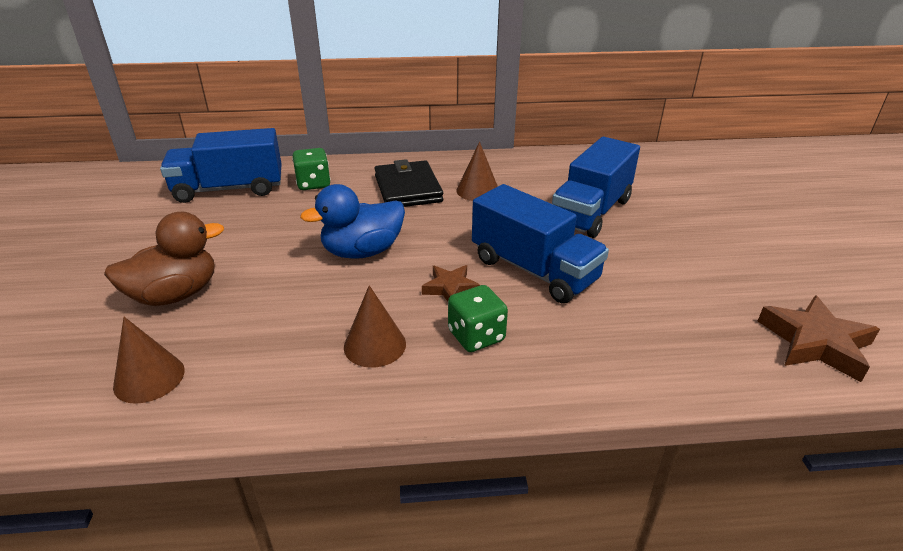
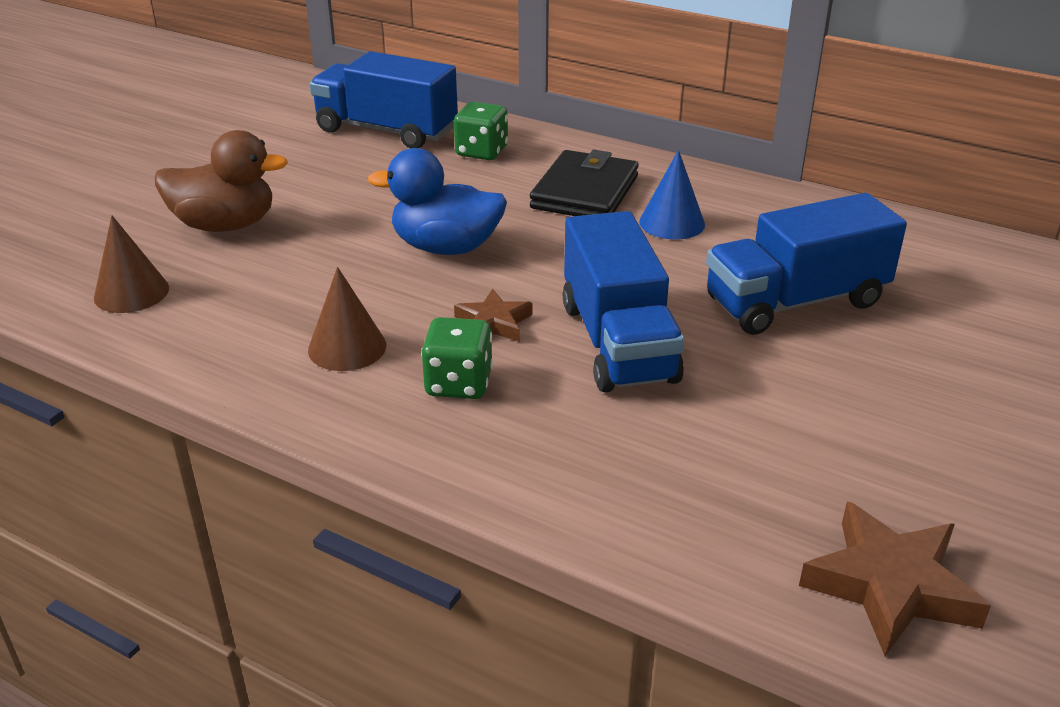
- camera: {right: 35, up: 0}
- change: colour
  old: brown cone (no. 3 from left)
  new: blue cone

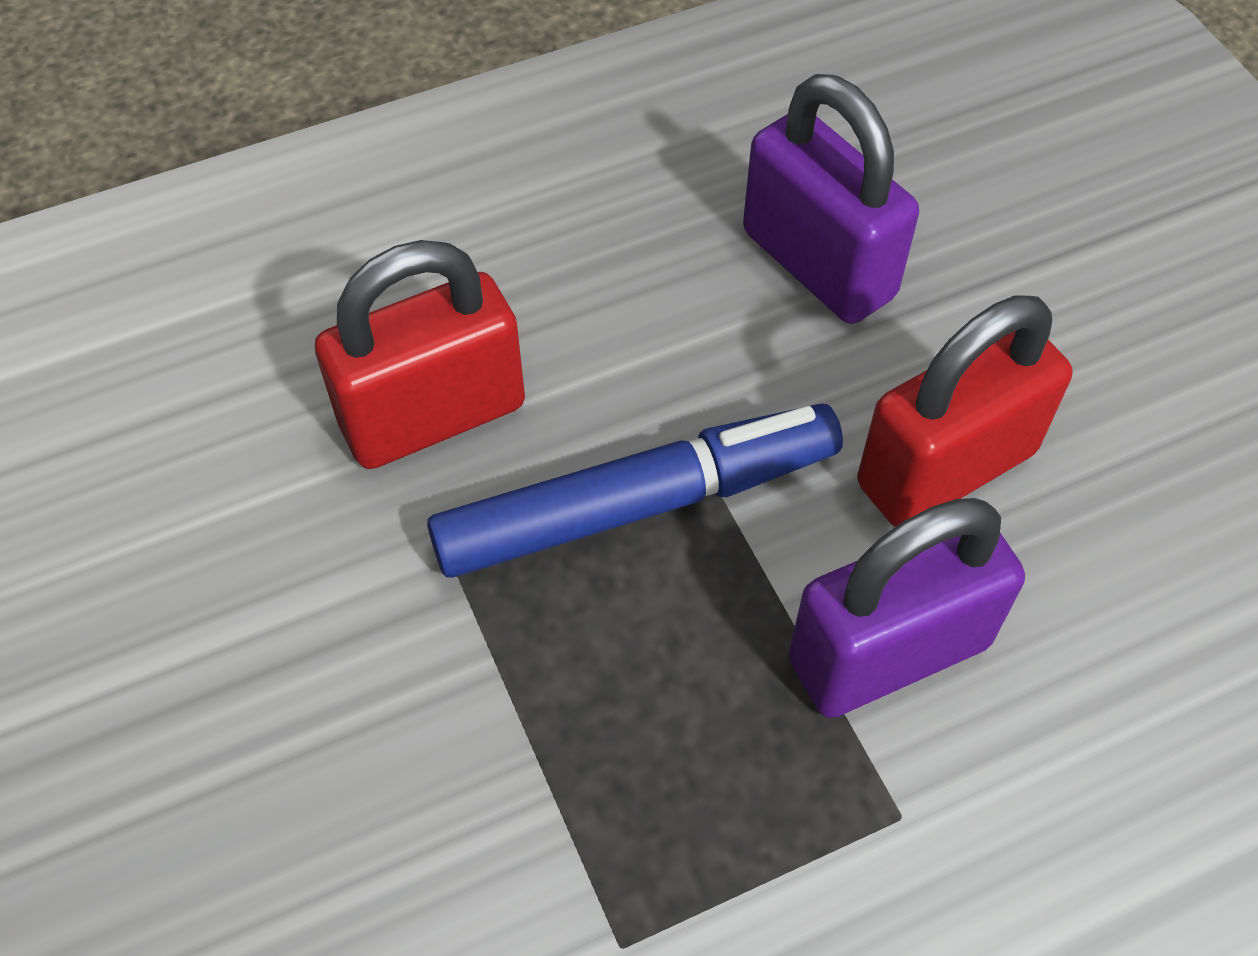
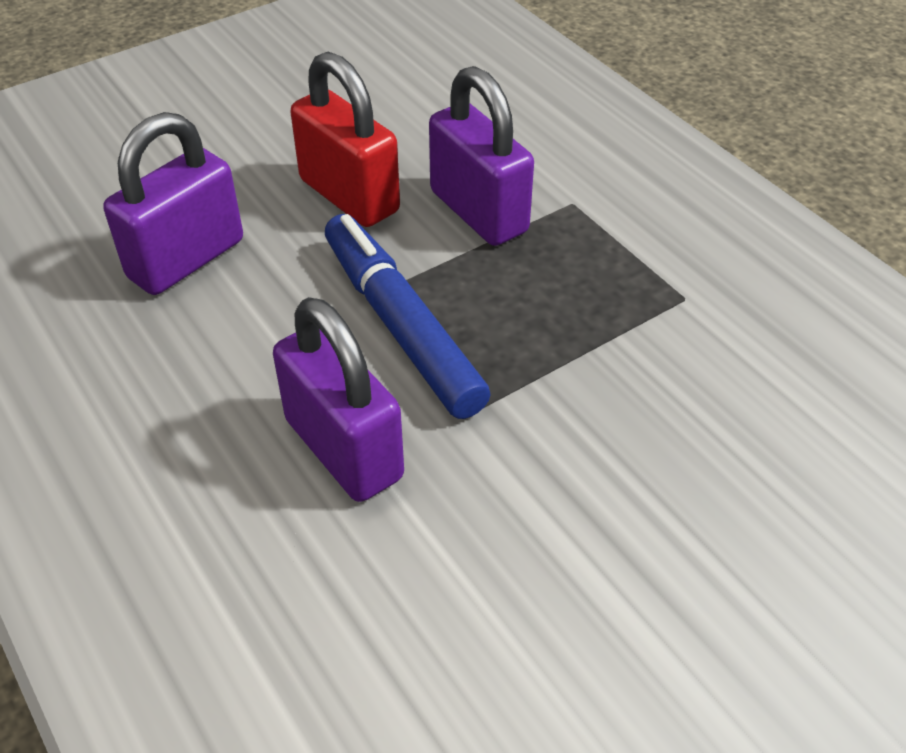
- camera: {right: -100, up: -10}
- change: colour
  old: red padlock (no. 1 from left)
  new: purple padlock (no. 2 from left)

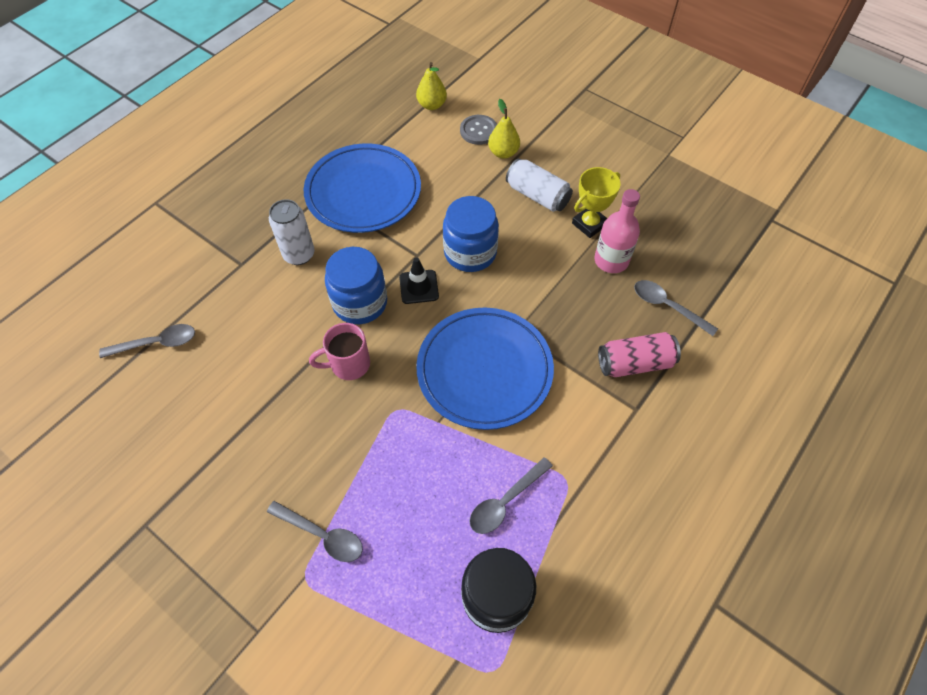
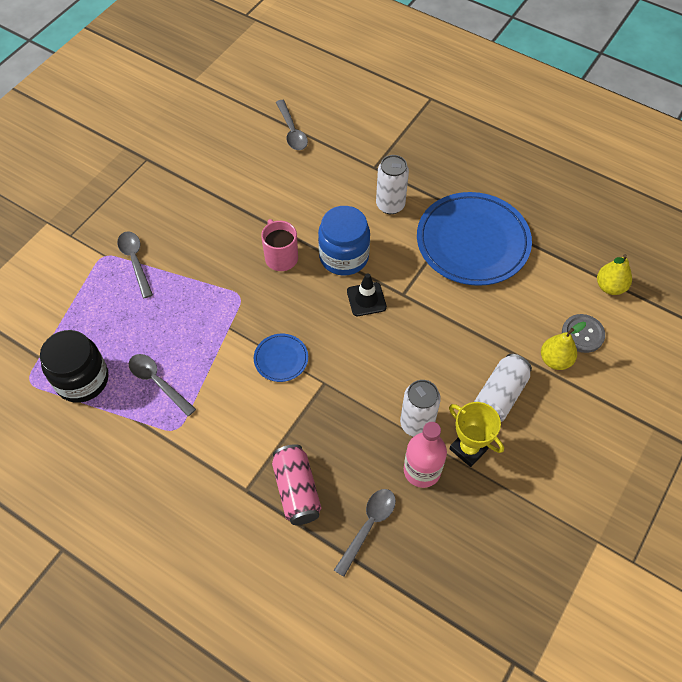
- camera: {right: 85, up: 0}
- change: spun
  old: grey spoon (no. 2 from left in the first image)
  degrees: 135
- change: size
  old: blue plate (no. 2 from left in the first image)
  factor: 0.44
- change: appeared
  new: white can (no. 2 from left)
- change: missing
  old: blue jar (no. 2 from left)

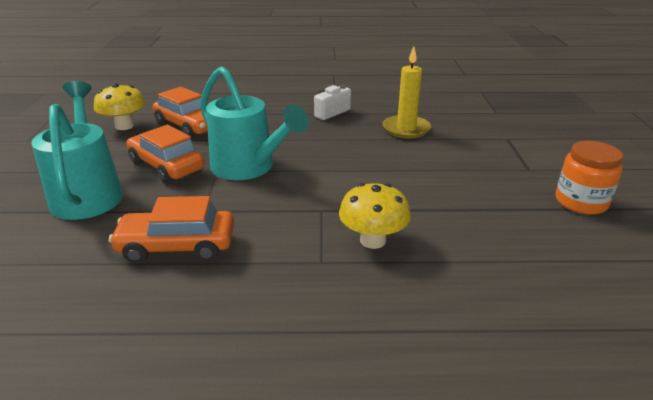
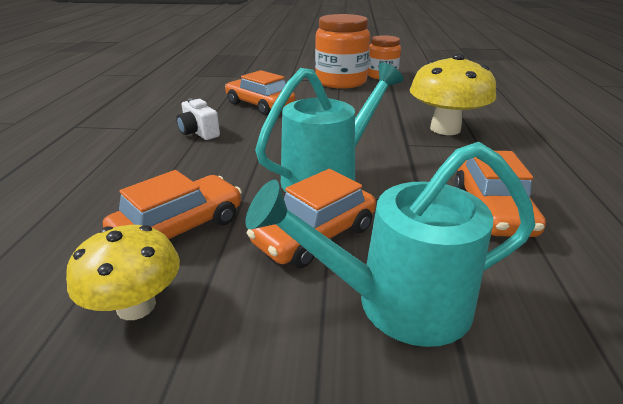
- camera: {right: -85, up: 0}
- change: exchanged
  old: yellow candle
  new: orange car (no. 2 from left)
- change: appeared
  new: orange jar (no. 1 from left)
- change: size
  old: yellow mushroom (no. 2 from left)
  factor: 1.51

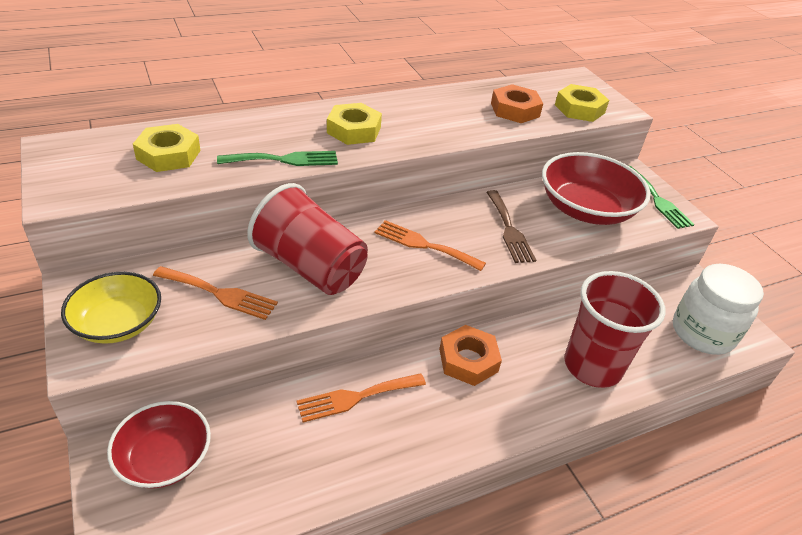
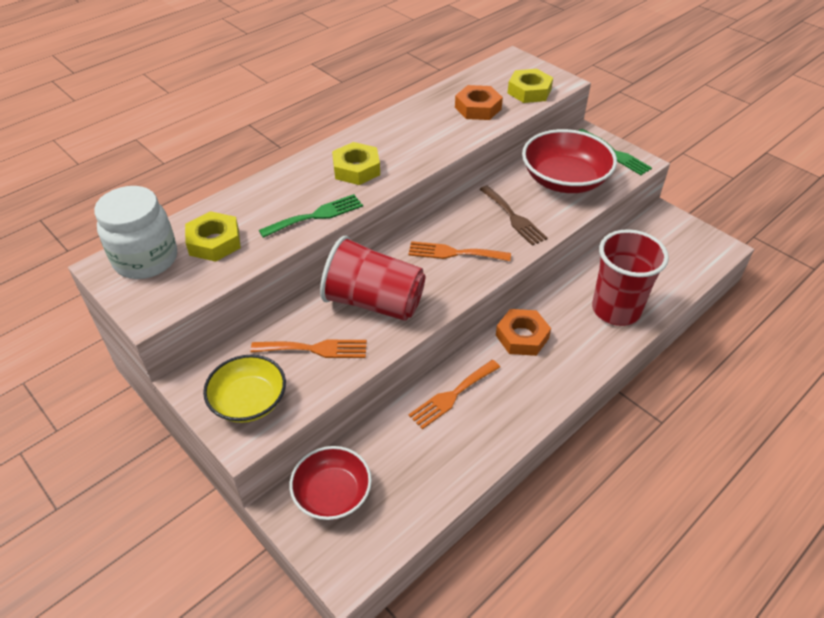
- camera: {right: -15, up: 5}
- change: relocated
  old: white jar

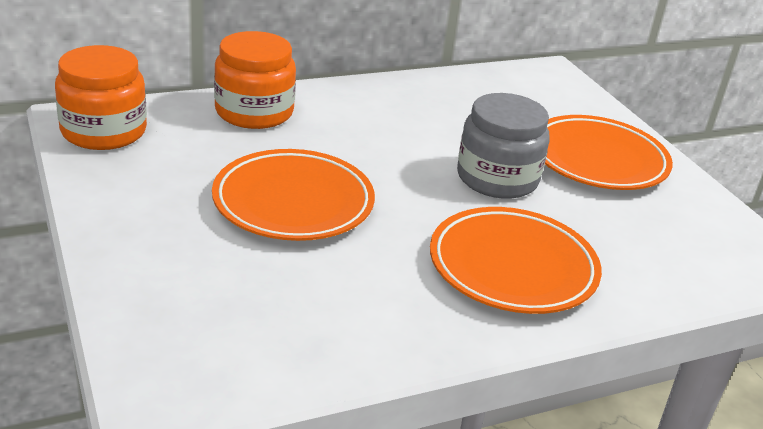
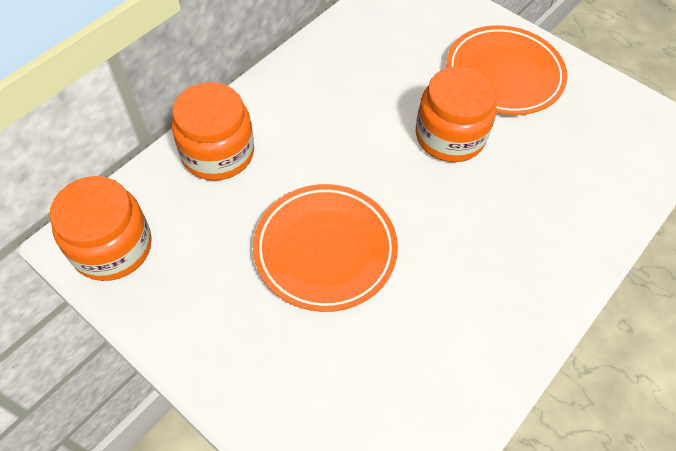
- camera: {right: -25, up: 25}
- change: colour
  old: grey jar
  new: orange jar (no. 3 from left)
- change: missing
  old: orange plate (no. 2 from left)

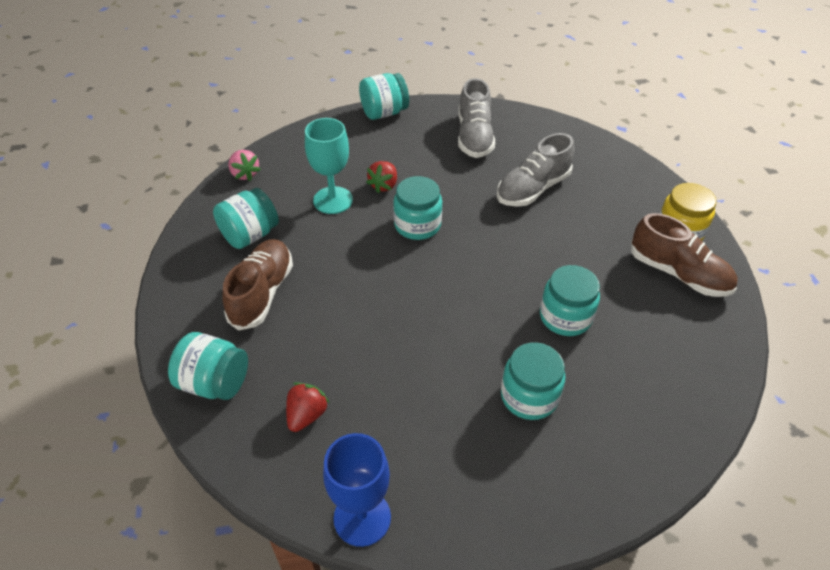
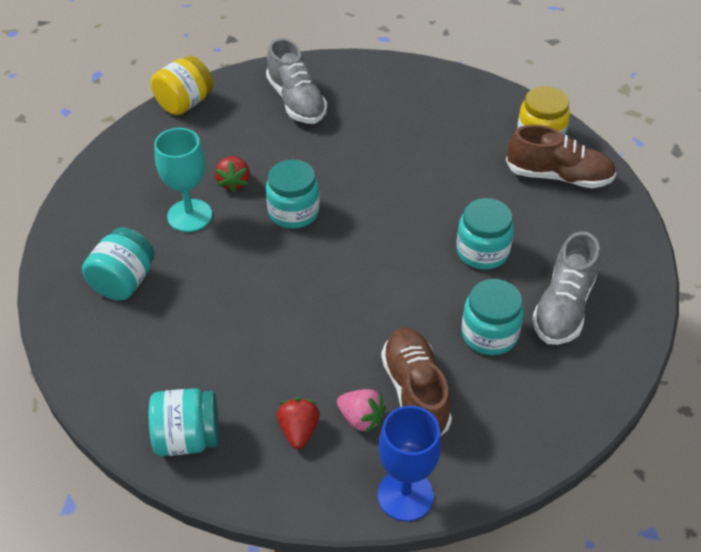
- camera: {right: -25, up: 0}
- change: colour
  old: turquoise jar (no. 3 from left)
  new: yellow jar (no. 1 from left)
- change: relocated
  old: pink strawberry
- change: relocated
  old: brown shoe (no. 1 from left)
- change: relocated
  old: grey shoe (no. 2 from left)

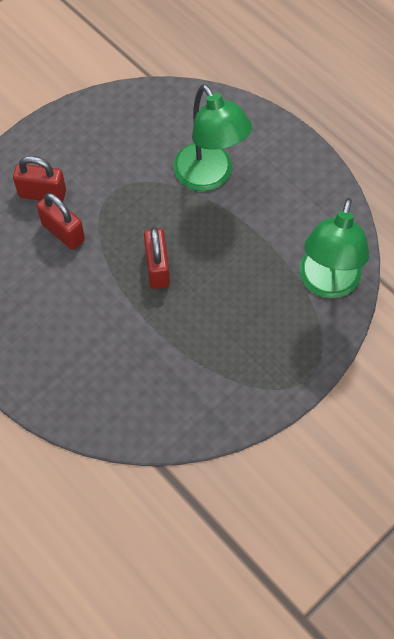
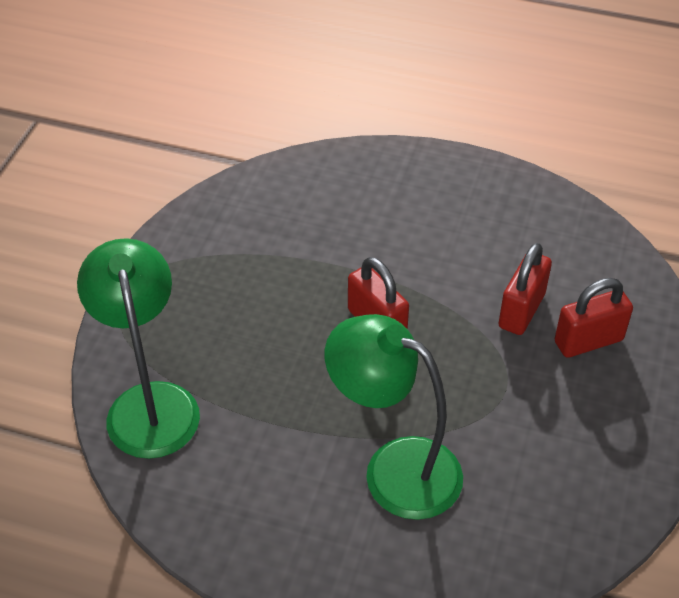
- camera: {right: 150, up: -15}
- change: spun
  old: red padlock (no. 2 from left)
  degrees: -75

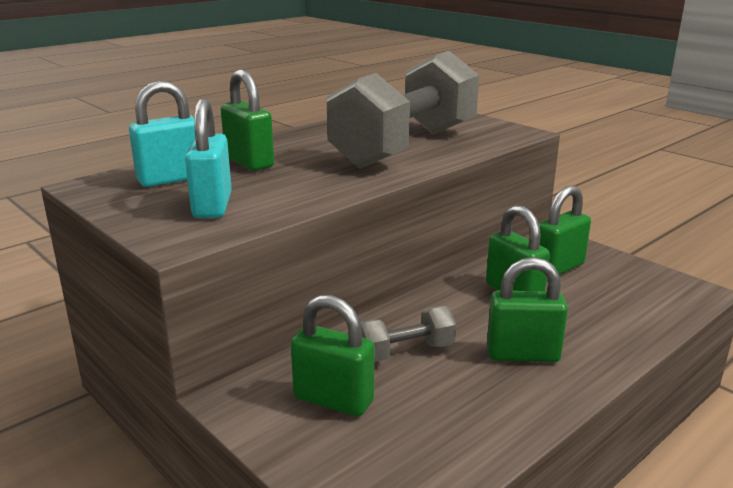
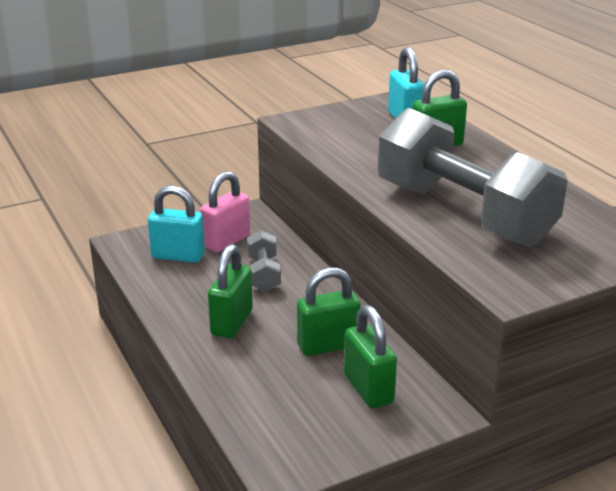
- camera: {right: 105, up: 5}
- change: relocated
  old: turquoise padlock (no. 2 from left in the first image)
  new: turquoise padlock (no. 1 from left)
- change: colour
  old: green padlock (no. 2 from left)
  new: pink padlock

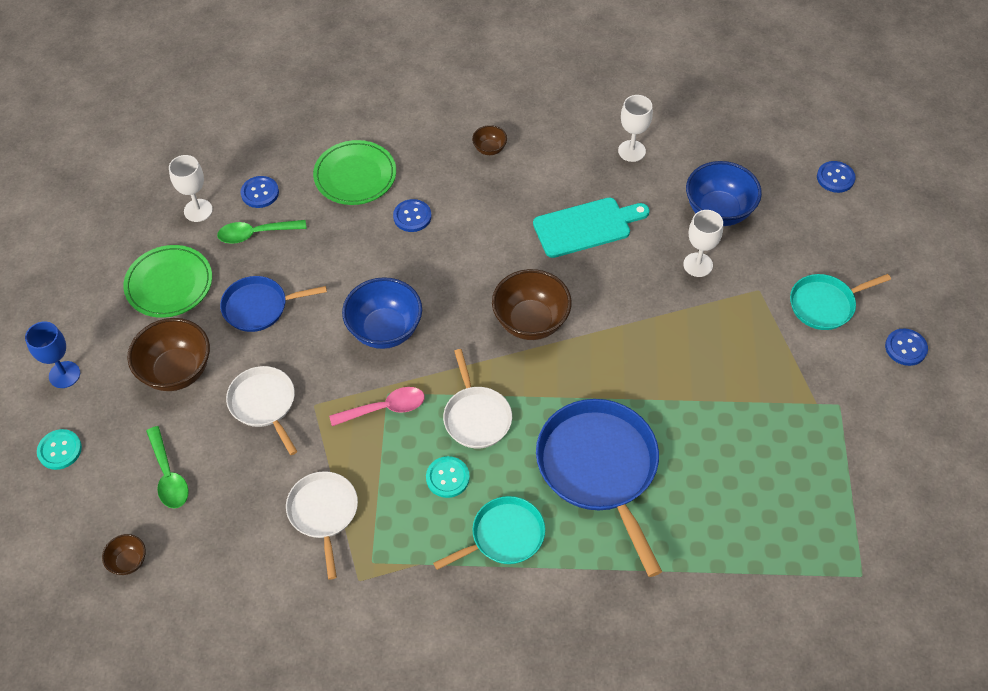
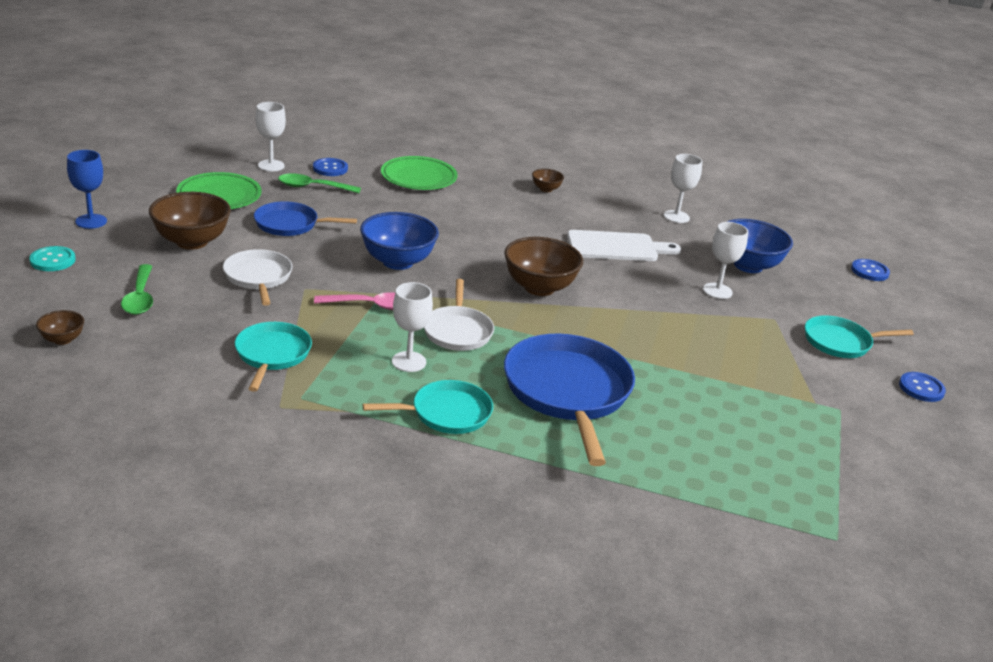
- camera: {right: 10, up: -25}
- change: colour
  old: white pan (no. 2 from left)
  new: turquoise pan (no. 1 from left)
- change: exchanged
  old: turquoise button (no. 2 from left)
  new: white goblet (no. 2 from left)
- change: colour
  old: turquoise cutting board
  new: white cutting board
- change: missing
  old: blue button (no. 2 from left)

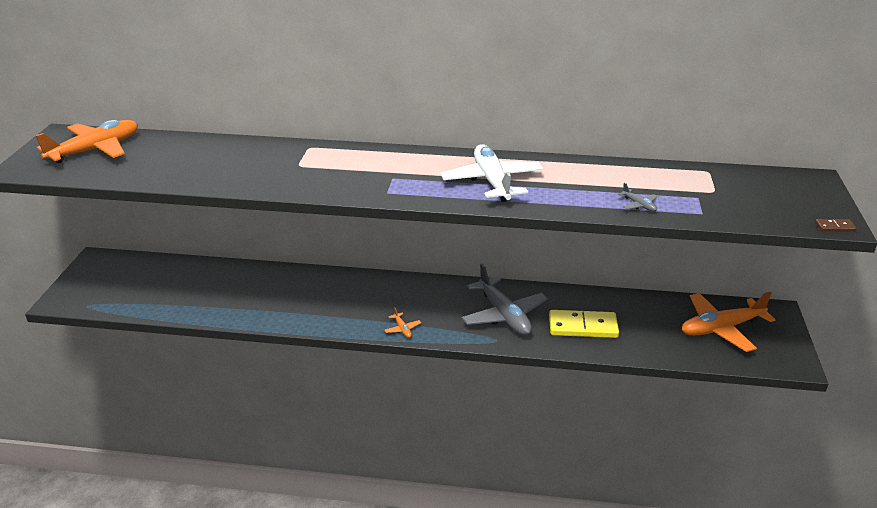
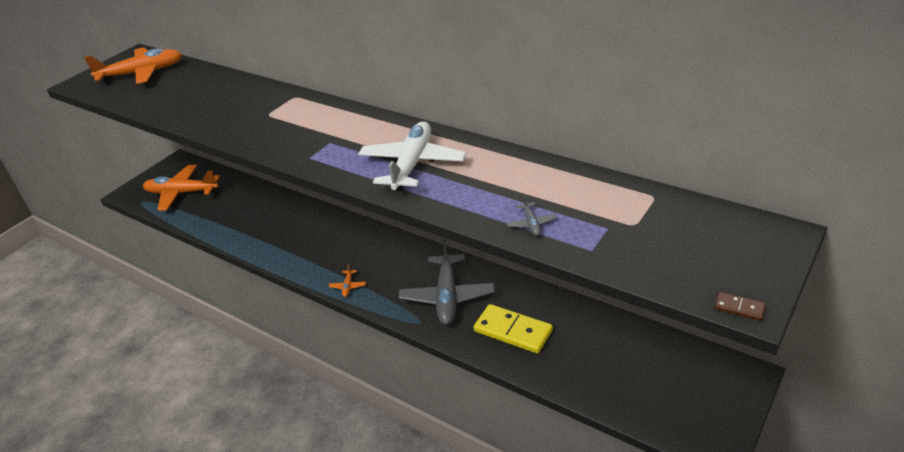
- camera: {right: 30, up: 5}
- change: relocated
  old: orange plane (no. 3 from left in the first image)
  new: orange plane (no. 2 from left)

